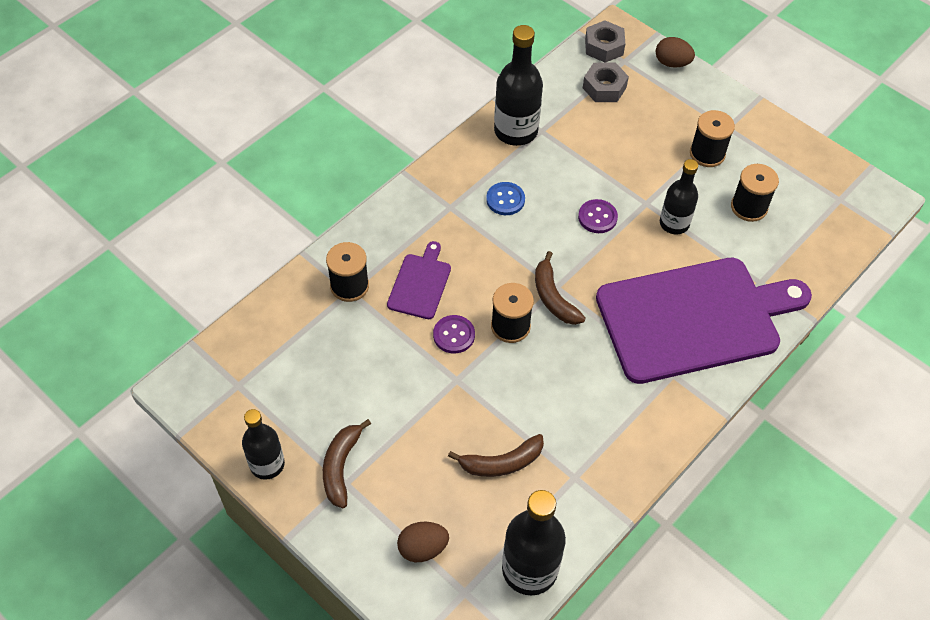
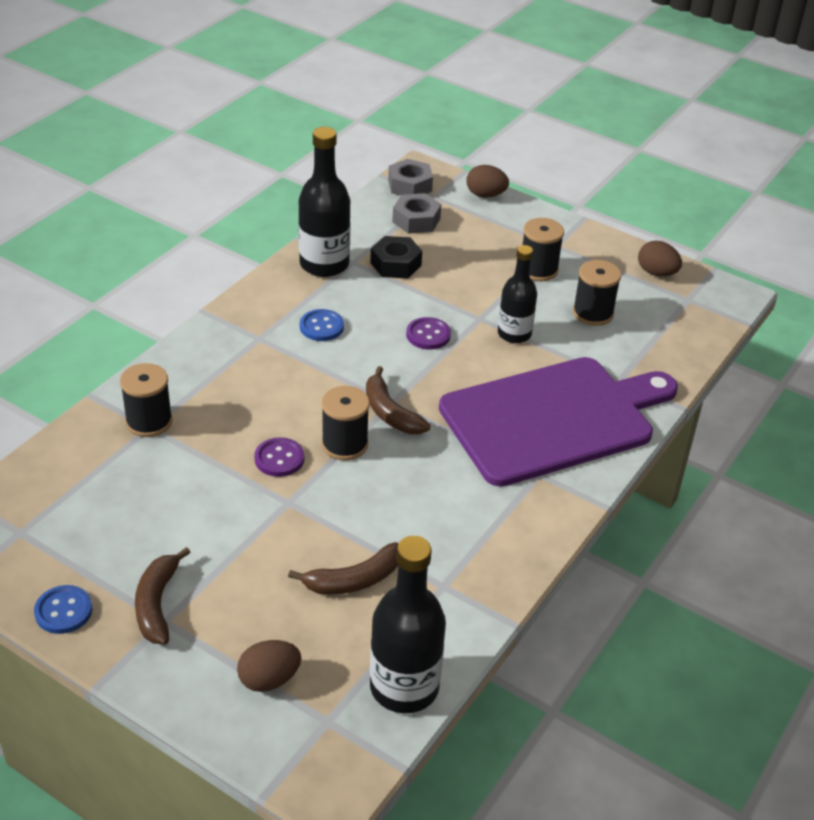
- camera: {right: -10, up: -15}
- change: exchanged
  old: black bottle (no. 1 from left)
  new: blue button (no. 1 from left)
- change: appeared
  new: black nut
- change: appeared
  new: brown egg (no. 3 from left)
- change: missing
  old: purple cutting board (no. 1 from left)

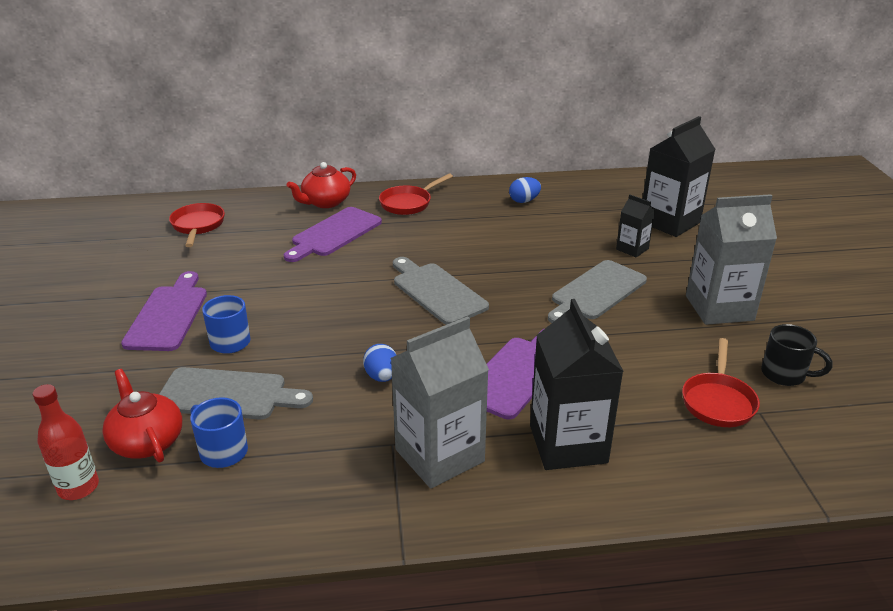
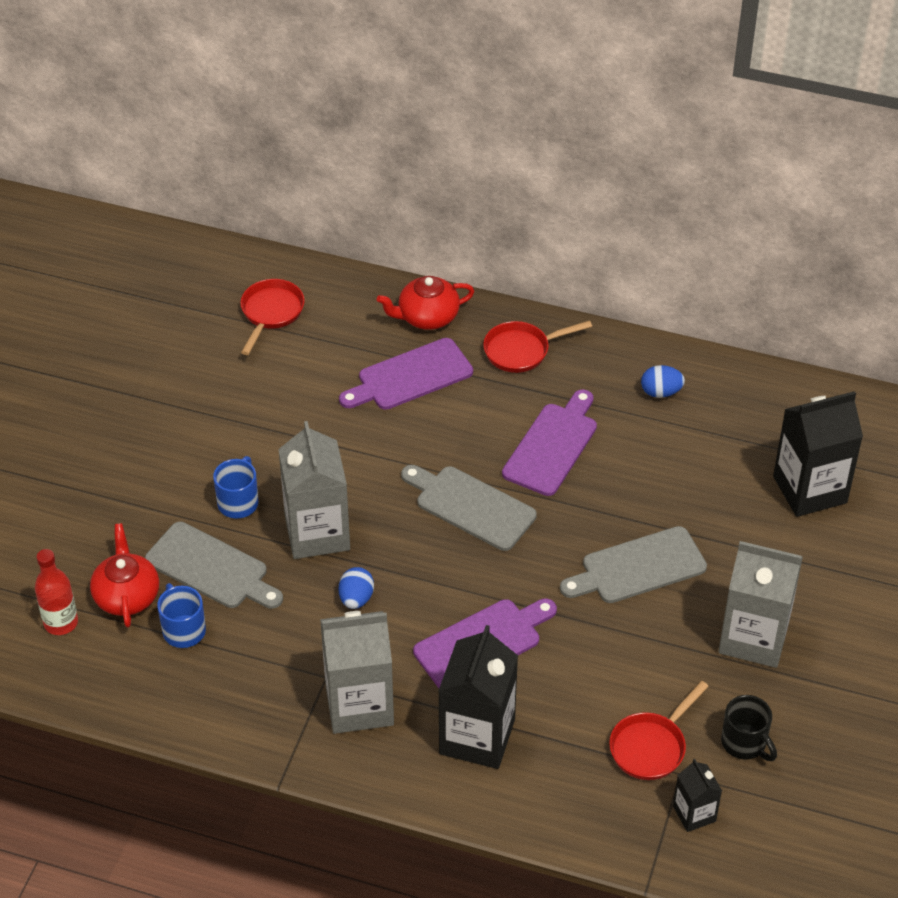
- camera: {right: 25, up: 15}
- change: appeared
  new: grey carton (no. 1 from left)
- change: spun
  old: grey cutting board (no. 2 from left)
  degrees: -45
- change: relocated
  old: purple cutting board (no. 1 from left in the first image)
  new: purple cutting board (no. 3 from left)
- change: relocated
  old: black carton (no. 2 from left)

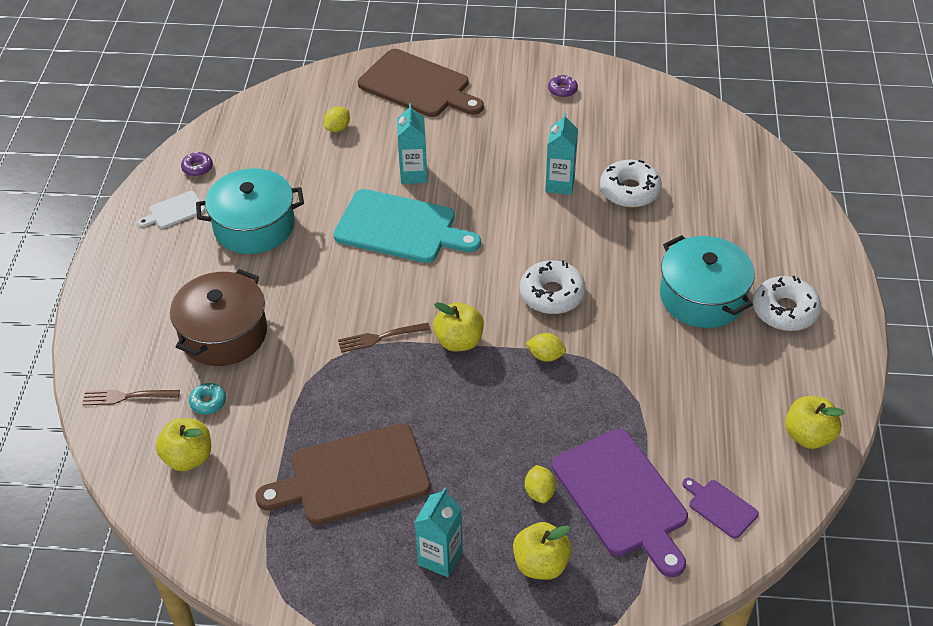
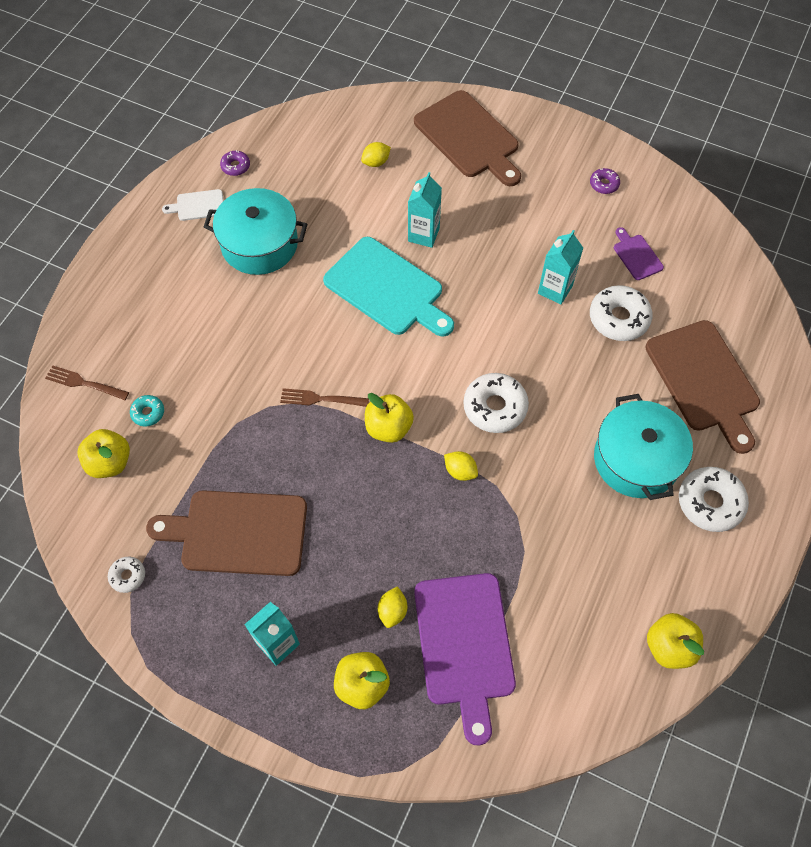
- camera: {right: 20, up: 15}
- change: appeared
  new: white donut (no. 1 from left)
- change: relocated
  old: purple cutting board (no. 2 from left)
- change: appeared
  new: brown cutting board (no. 3 from left)
- change: missing
  old: brown pot

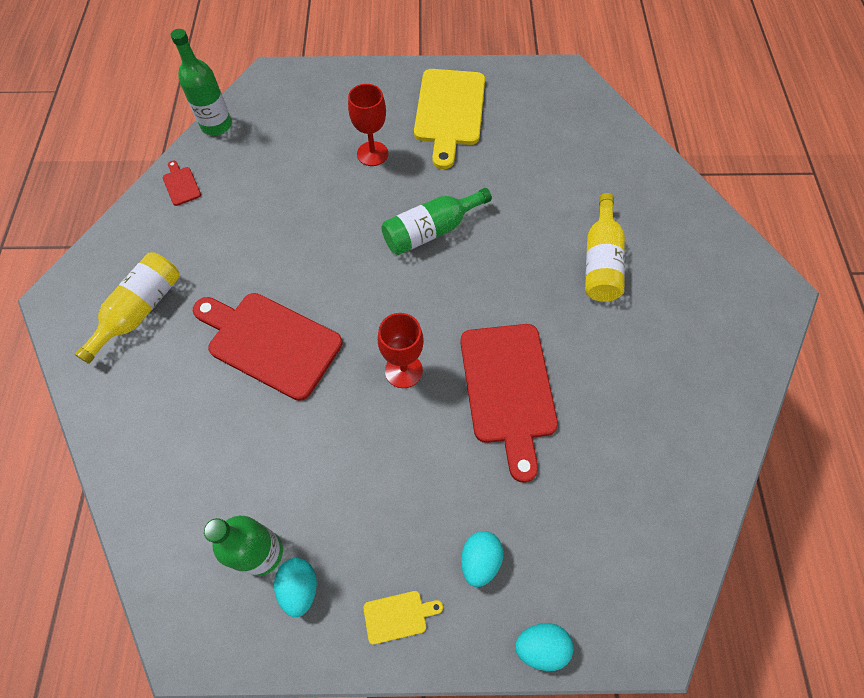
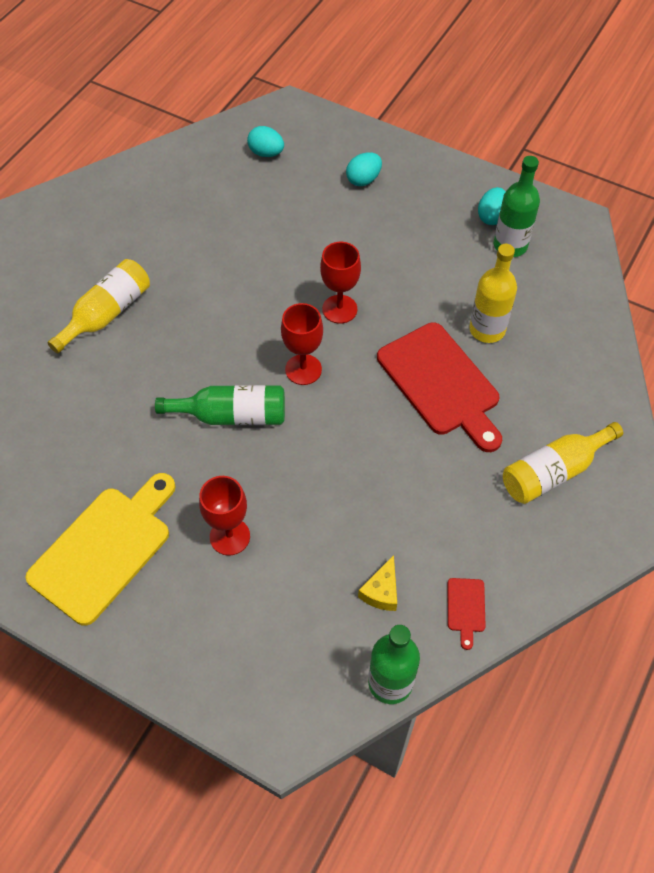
- camera: {right: -150, up: -5}
- change: relocated
  old: turquoise egg (no. 3 from left in the first image)
  new: turquoise egg (no. 1 from left)
- change: appeared
  new: red goblet (no. 2 from left)
- change: appeared
  new: yellow cheese
- change: appeared
  new: yellow bottle (no. 2 from left)
- change: missing
  old: yellow cutting board (no. 1 from left)
- change: missing
  old: red cutting board (no. 3 from left)

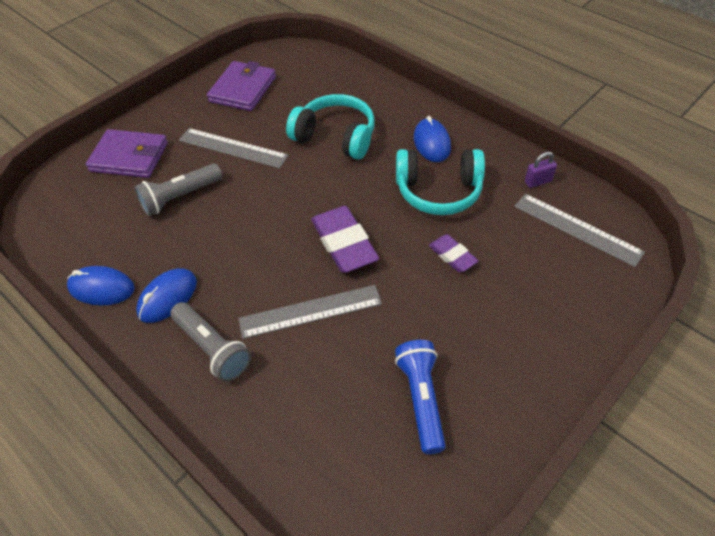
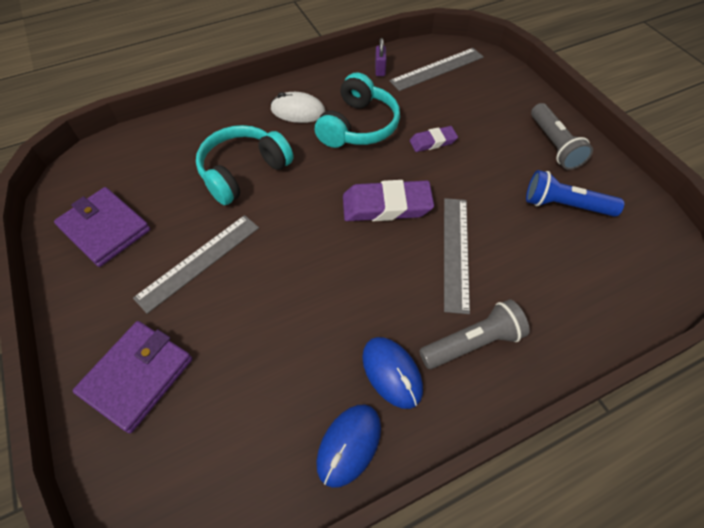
- camera: {right: -70, up: 5}
- change: colour
  old: blue mouse (no. 3 from left)
  new: white mouse
- change: relocated
  old: grey flashlight (no. 1 from left in the first image)
  new: grey flashlight (no. 2 from left)

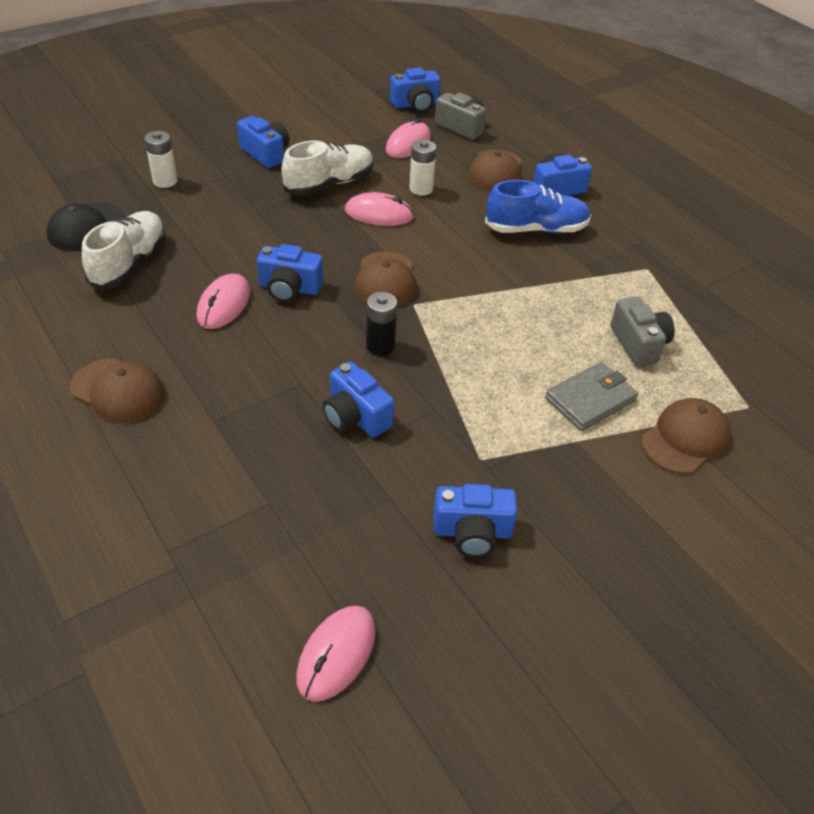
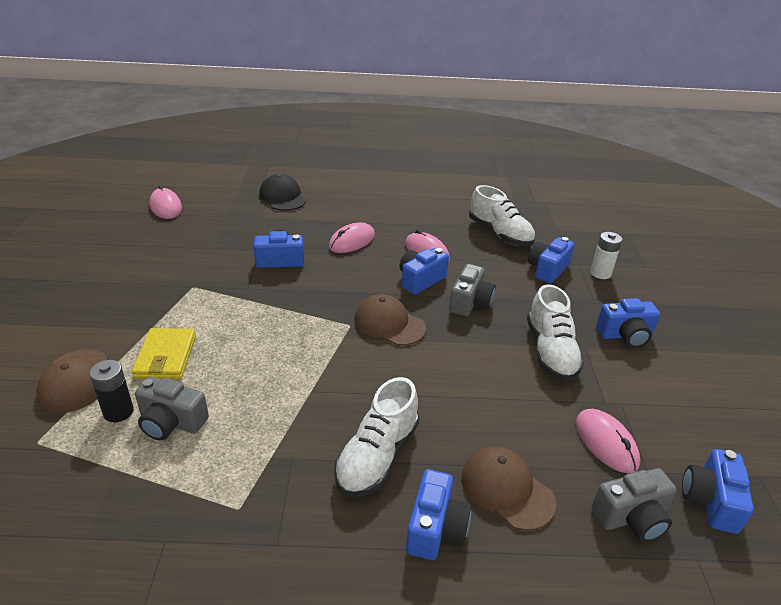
- camera: {right: 125, up: -10}
- change: relocated
  old: black battery
- change: colour
  old: grey wallet
  new: yellow wallet
- change: relocated
  old: black cap
- change: relocated
  old: pink mouse (no. 3 from left in the first image)
  new: pink mouse (no. 2 from left)
- change: colour
  old: blue shoe
  new: white shoe (no. 1 from left)
- change: appeared
  new: grey camera (no. 2 from left)
- change: relocated
  old: blue camera (no. 5 from left in the first image)
  new: blue camera (no. 4 from left)
- change: missing
  old: brown cap (no. 1 from left)
- change: missing
  old: white battery (no. 2 from left)

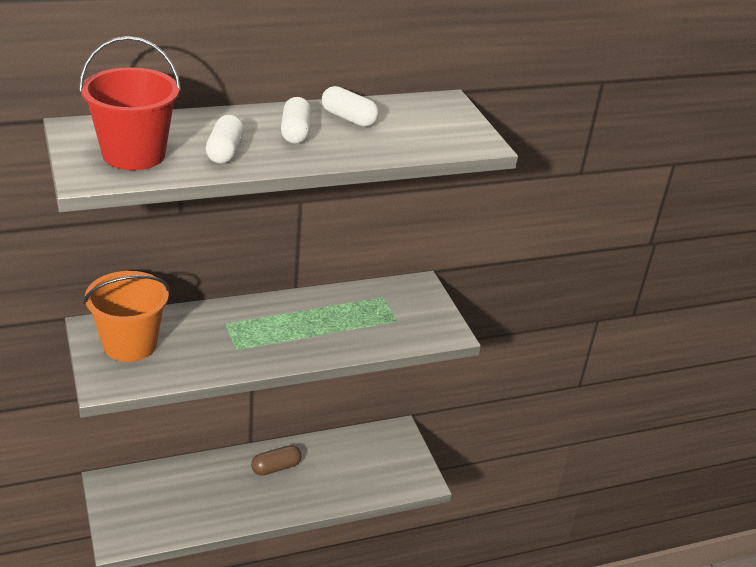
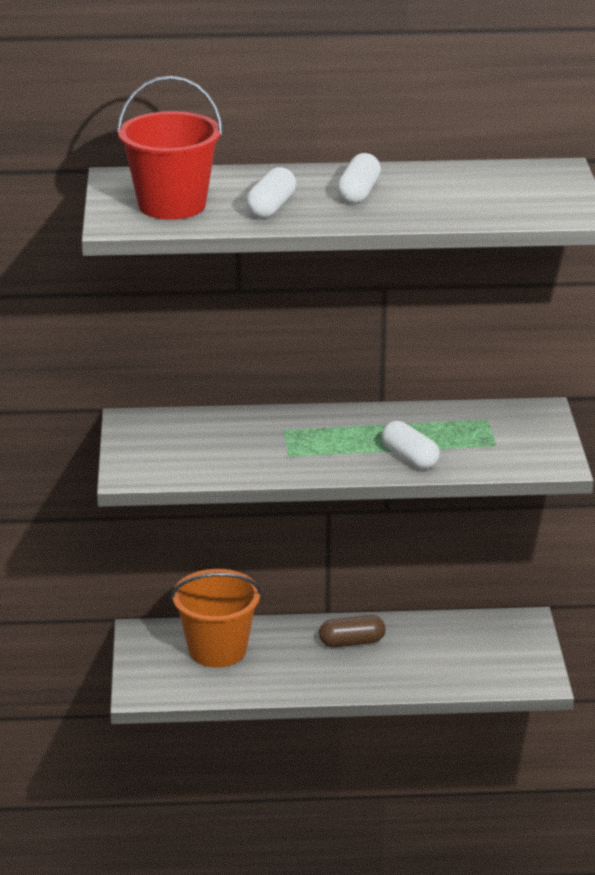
- camera: {right: 20, up: -5}
- change: relocated
  old: orange bucket
- change: relocated
  old: white capsule (no. 3 from left)

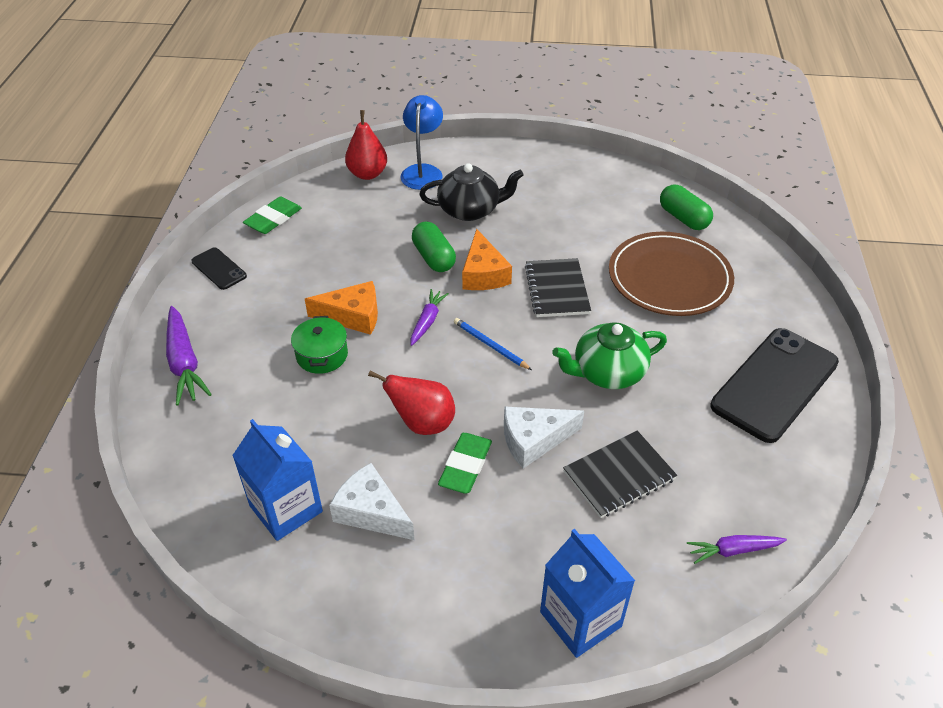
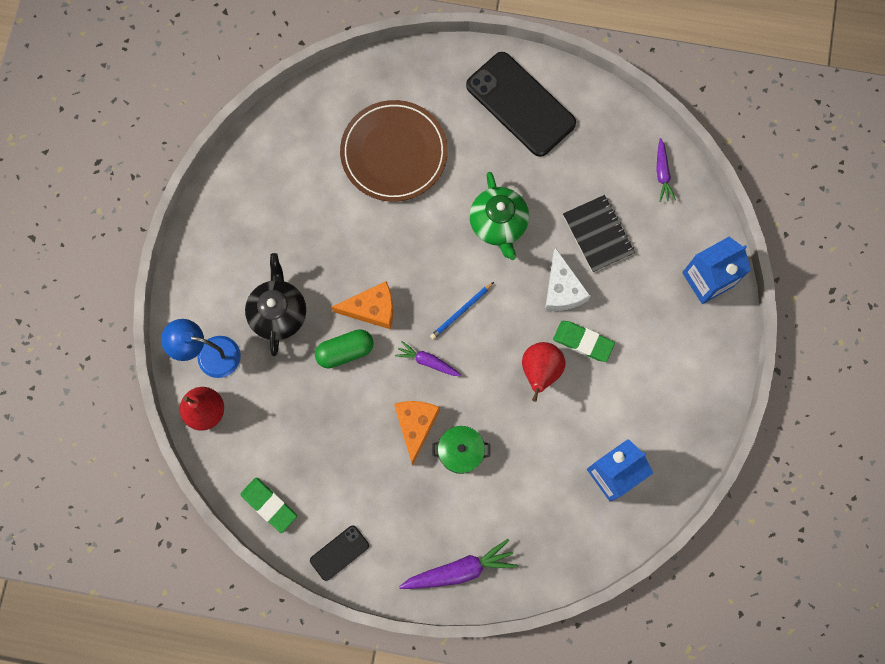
- camera: {right: -85, up: 30}
- change: missing
  old: white cheese (no. 1 from left)
- change: missing
  old: black notebook (no. 1 from left)
- change: missing
  old: green capsule (no. 2 from left)

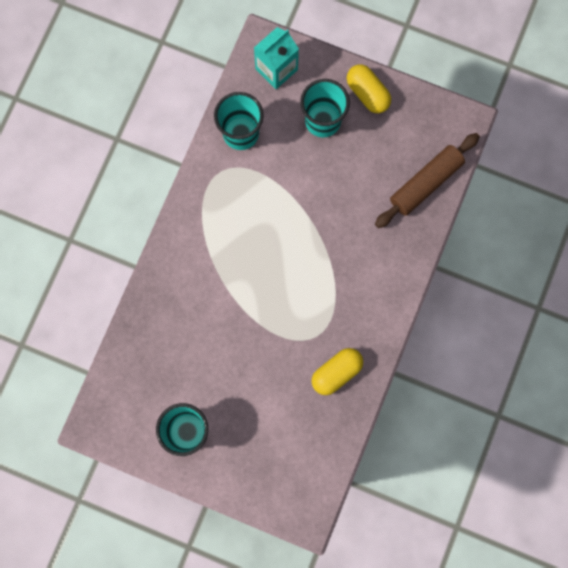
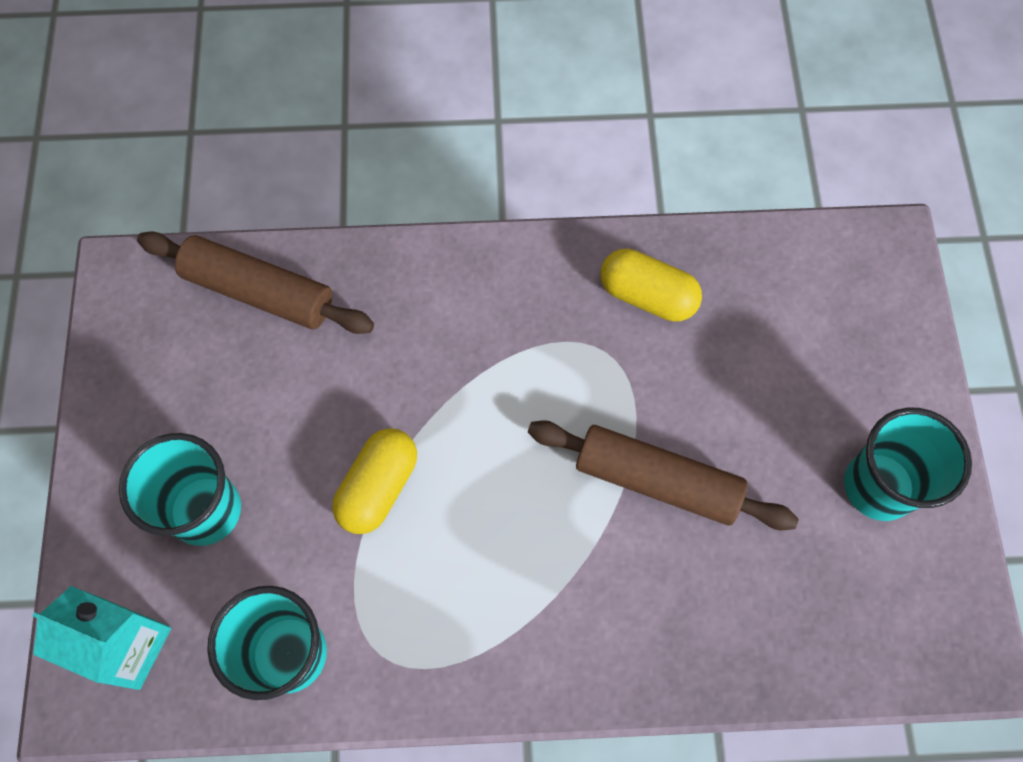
- camera: {right: -115, up: -10}
- change: relocated
  old: yellow capsule (no. 2 from left in the first image)
  new: yellow capsule (no. 1 from left)
- change: appeared
  new: brown rolling pin (no. 2 from left)

